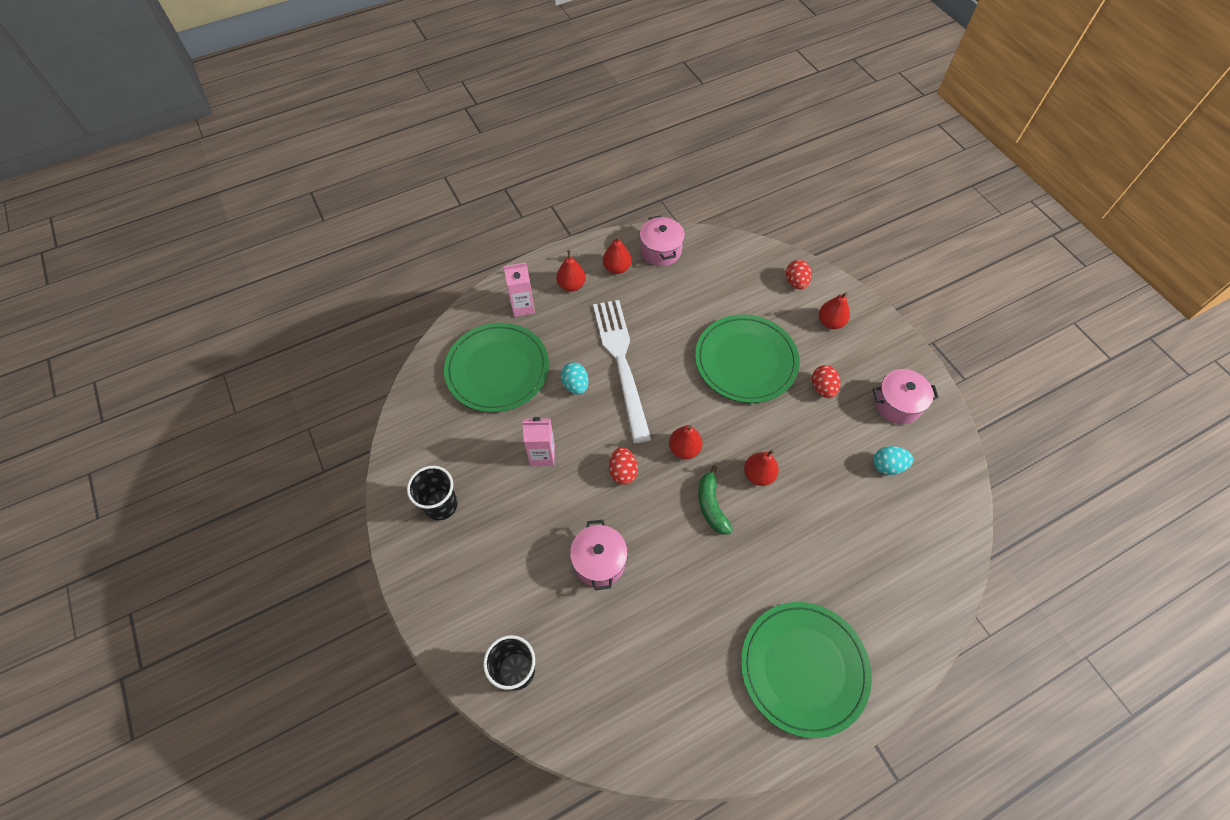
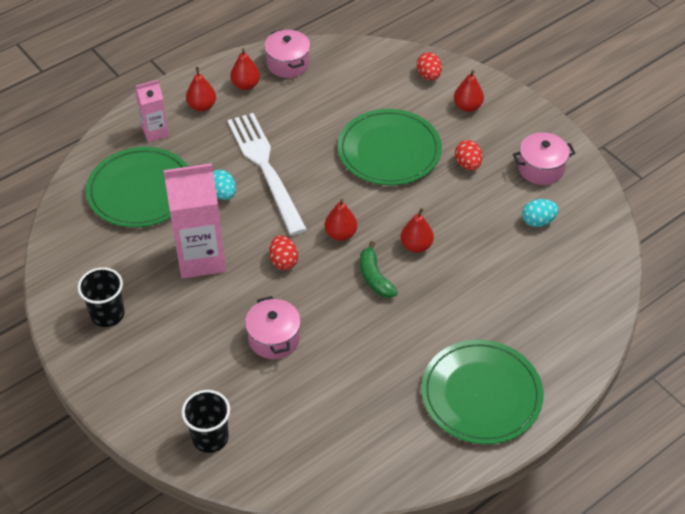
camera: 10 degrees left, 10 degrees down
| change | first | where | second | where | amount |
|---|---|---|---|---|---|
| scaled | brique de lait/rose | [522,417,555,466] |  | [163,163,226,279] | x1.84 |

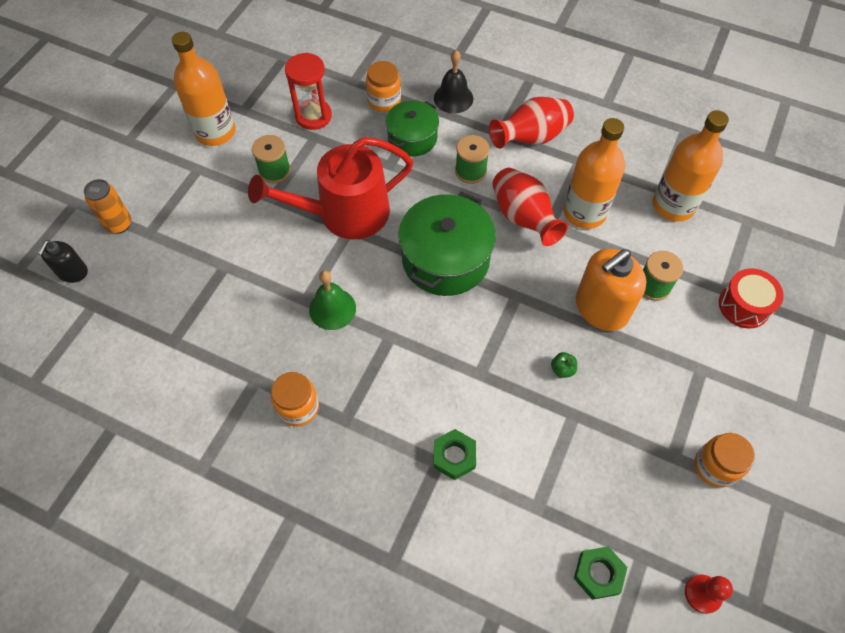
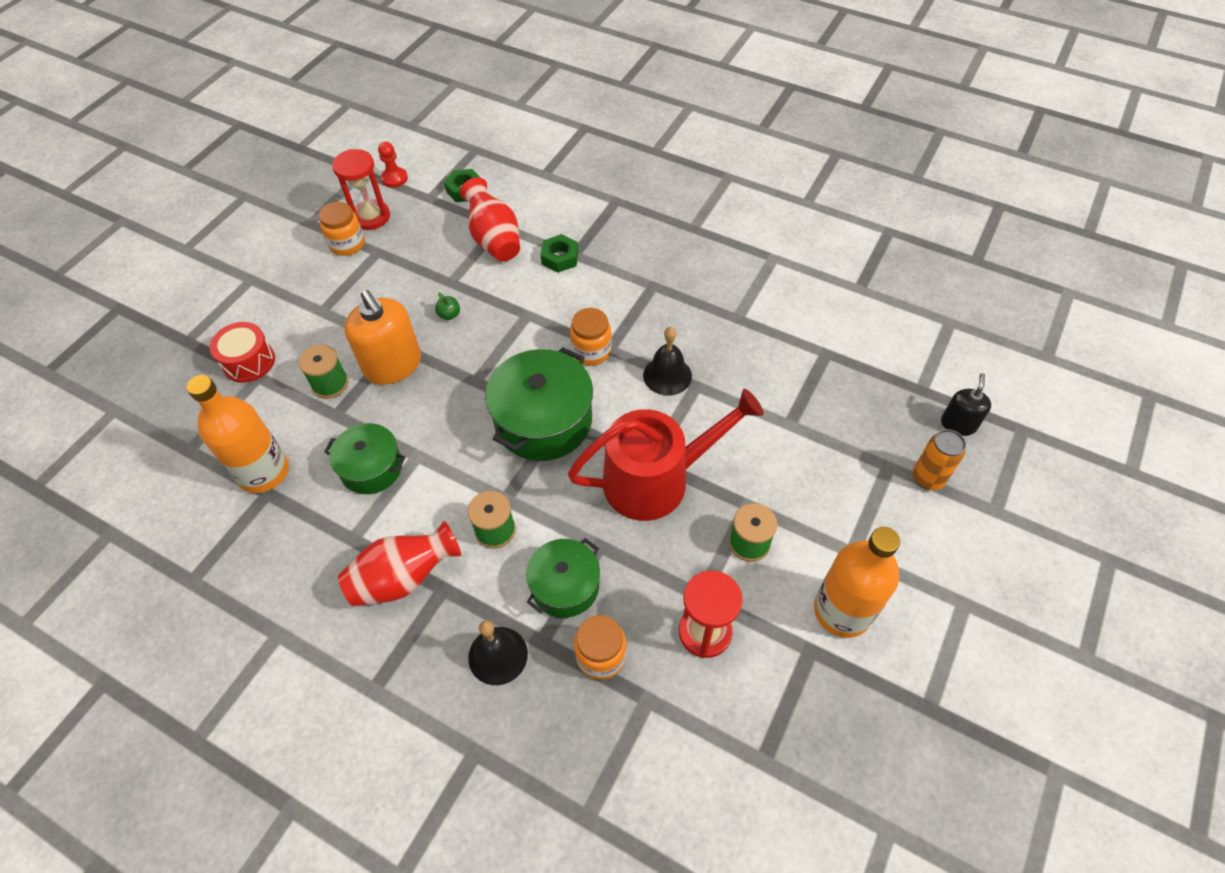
camera: 175 degrees left, 5 degrees down
| change | first | where | second | where | amount |
|---|---|---|---|---|---|
| swapped | bouteille/orange | [563,118,625,229] | marmite/vert | [324,423,405,494] |  |
| new |  |  | sablier/rouge | [332,149,390,230] |  |
| rotated | distributeur de savon/orange | [576,249,646,331] |  | [344,290,421,385] | 90 degrees clockwise |
| shifted | vase/rouge | [492,168,568,246] |  | [460,178,520,261] |  |
| shifted | bocal/orange | [271,372,319,426] |  | [570,308,612,365] |  |
| repainted | cloche/vert | [309,270,356,330] | cloche/noir | [643,327,692,396] |  |

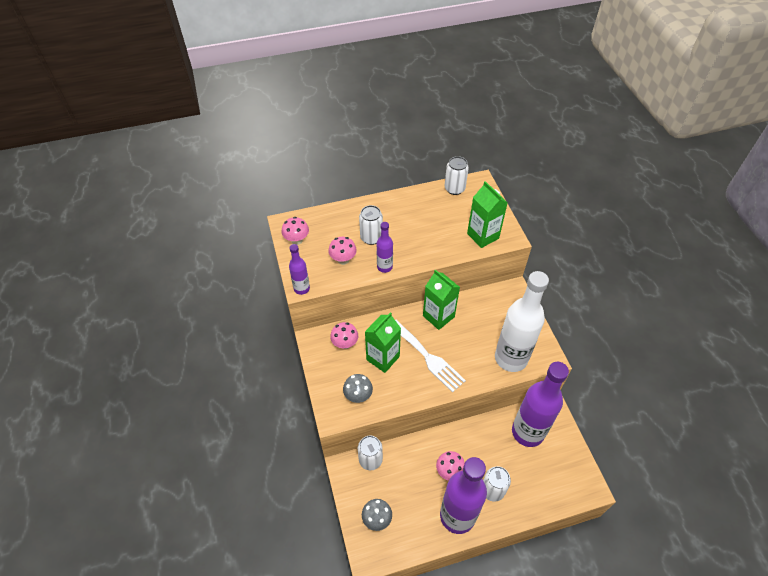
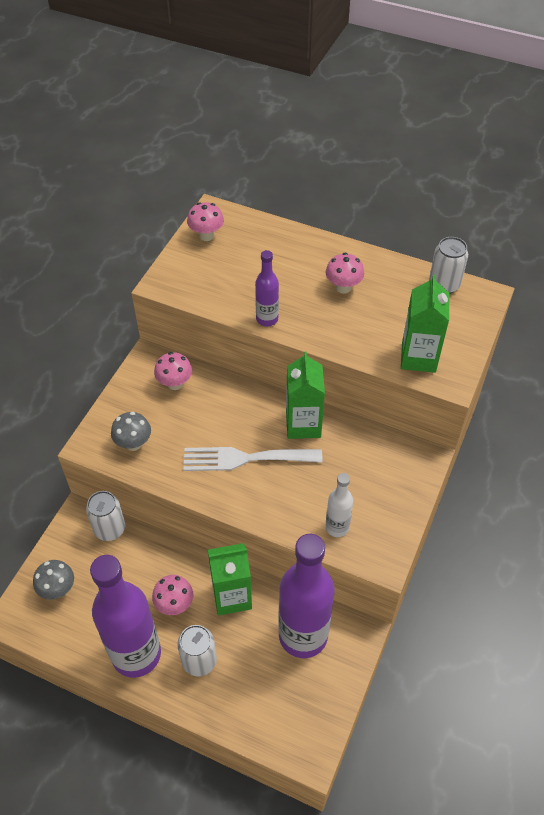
camera: 40 degrees right, 0 degrees up
| change | first | where | second | where | amount |
|---|---|---|---|---|---|
| rotated | fourchette/blanc | [395,319,466,393] |  | [184,447,323,471] | 90 degrees clockwise |
| shifted | brique de lait/vert | [365,312,401,373] |  | [208,543,252,616] |  |
| scaled | bouteille/blanc | [495,271,549,372] |  | [325,473,353,537] | x0.48 |
| shifted | champignon/rose | [328,237,357,265] |  | [326,253,364,294] |  |
| gone | bouteille/violet | [289,244,310,295] |  |  |  |
| gone | canette/blanc | [359,205,383,245] |  |  |  |

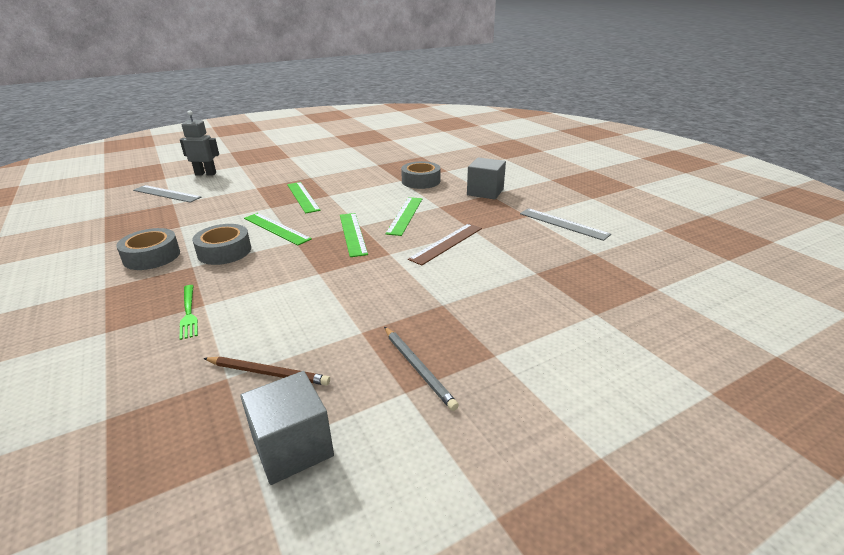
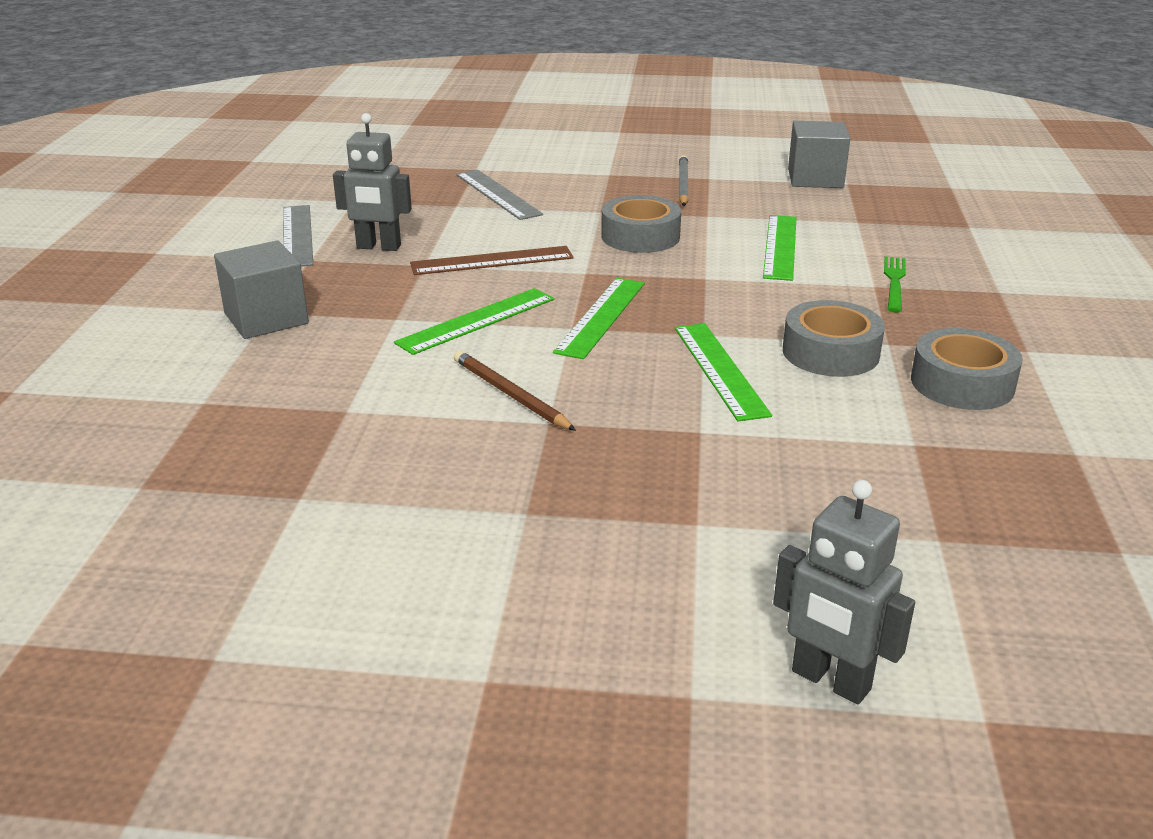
camera: 145 degrees left, 0 degrees up
| change | first | where | second | where | amount |
|---|---|---|---|---|---|
| new |  |  | robot/gris | [333,113,412,251] |  |
| shifted | crayon/marron | [203,357,330,385] |  | [454,351,576,431] |  |
| shifted | règle/gris | [133,185,202,203] |  | [456,170,543,220] |  |
| shifted | ruban adhésif/gris | [401,161,441,189] |  | [601,195,681,253] |  |
| shifted | règle/vert | [287,182,321,214] |  | [763,215,797,281] |  |

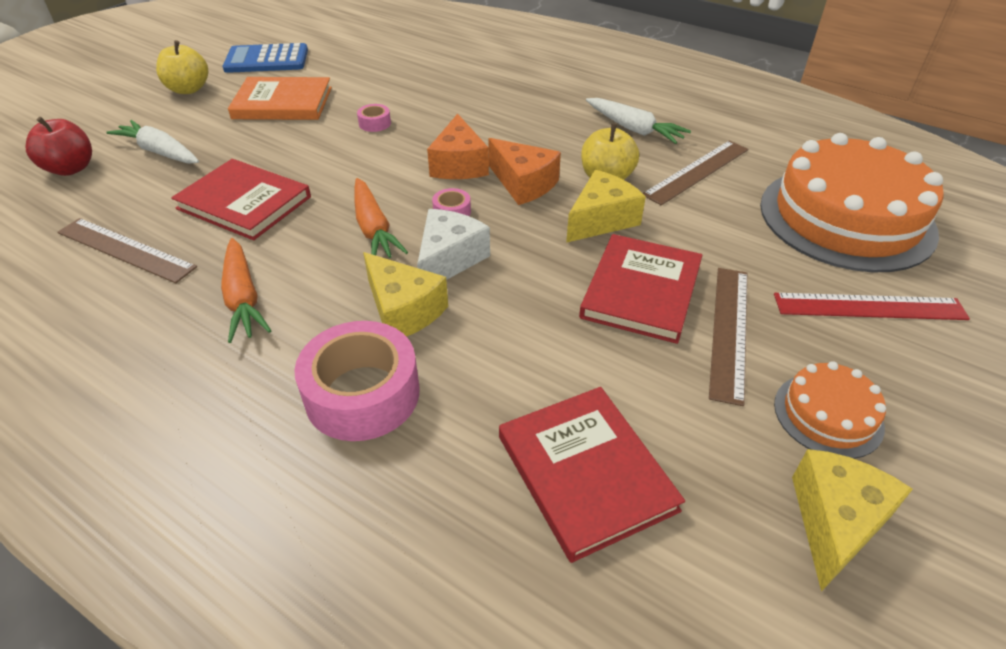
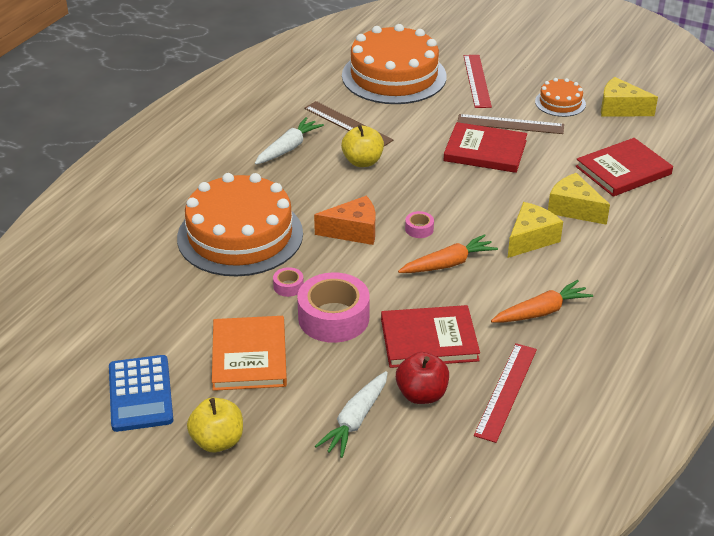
camera: 95 degrees left, 5 degrees down
| change | first | where | second | where | amount |
|---|---|---|---|---|---|
| new |  |  | gâteau/orange | [177,173,303,277] |  |
| shifted | ruban adhésif/rose | [294,321,419,441] |  | [297,272,370,343] |  |
| rotated | livre/rouge | [171,159,311,240] |  | [381,305,480,368] | 60 degrees clockwise |
| shifted | pomme/rouge | [26,117,92,176] |  | [396,352,449,404] |  |
| repainted | règle/marron | [57,218,197,283] | règle/rouge | [474,343,537,443] |  |
| shifted | fromage/jaune | [566,170,646,243] |  | [548,173,610,225] |  |
| gone | fromage/blanc | [417,209,490,280] |  |  |  |
| gone | fromage/orange | [488,138,561,205] |  |  |  |

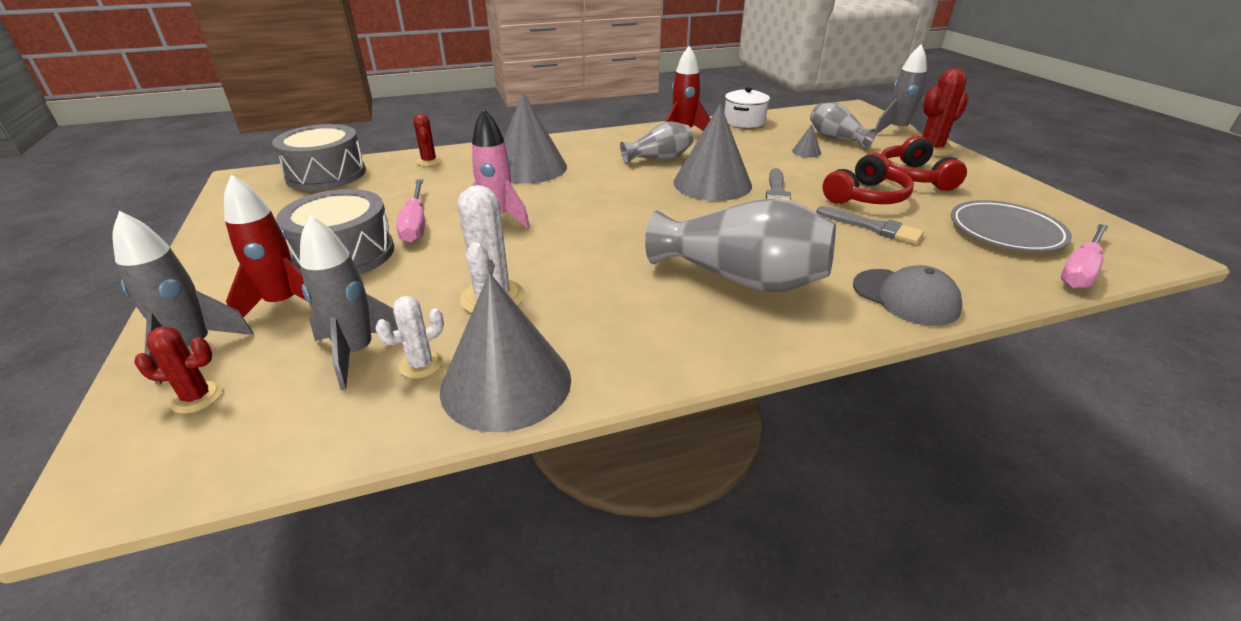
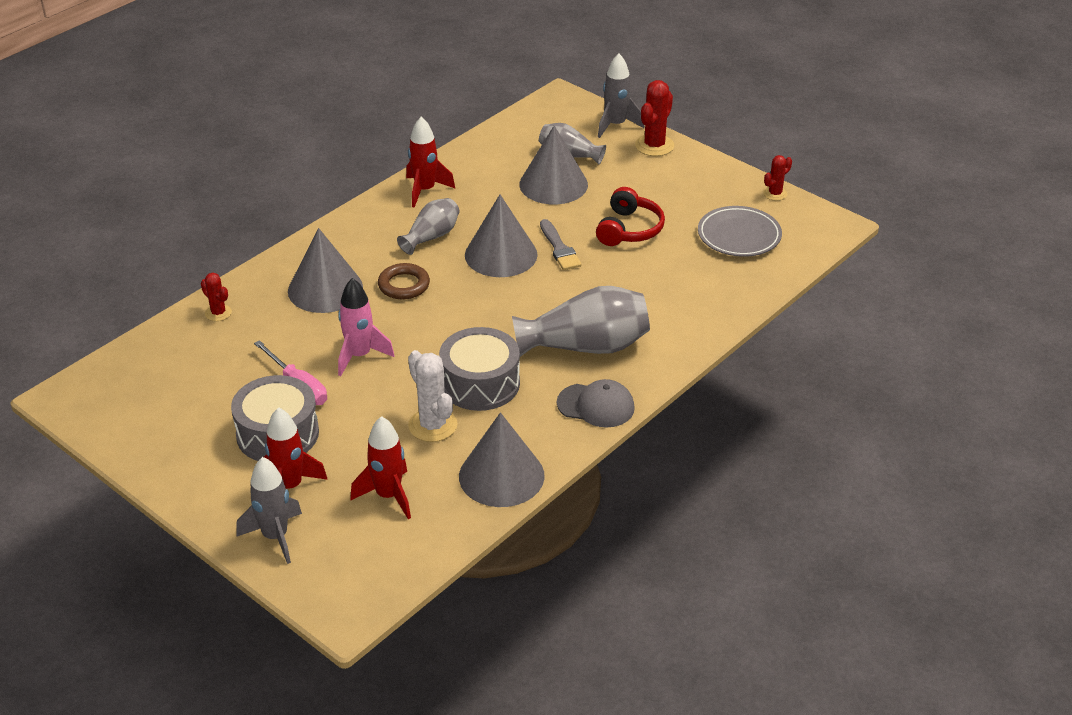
camera: 30 degrees left, 5 degrees up
| change | first | where | second | where | amount |
|---|---|---|---|---|---|
| repainted | fusée/gris | [300,215,398,390] | fusée/rouge | [350,416,411,519] |  |
| new |  |  | anneau/marron | [378,263,430,299] |  |
| shifted | tambour/gris | [272,124,366,190] |  | [439,327,520,411] |  |
| scaled | cône/gris | [792,124,821,157] |  | [519,125,588,204] | x2.48 |
| shifted | casquette/gris | [853,265,962,326] |  | [557,379,635,428] |  |
| shifted | cactus/rouge | [134,326,223,414] |  | [763,155,792,201] |  |
| gone | cactus/blanc | [375,296,444,379] |  |  |  |
| gone | marmite/blanc | [724,87,770,128] |  |  |  |
| gone | pinceau/gris | [816,206,924,244] |  |  |  |
| gone | casque audio/rouge | [881,136,967,191] |  |  |  |
| gone | tournevis/rose | [1061,224,1108,289] |  |  |  |

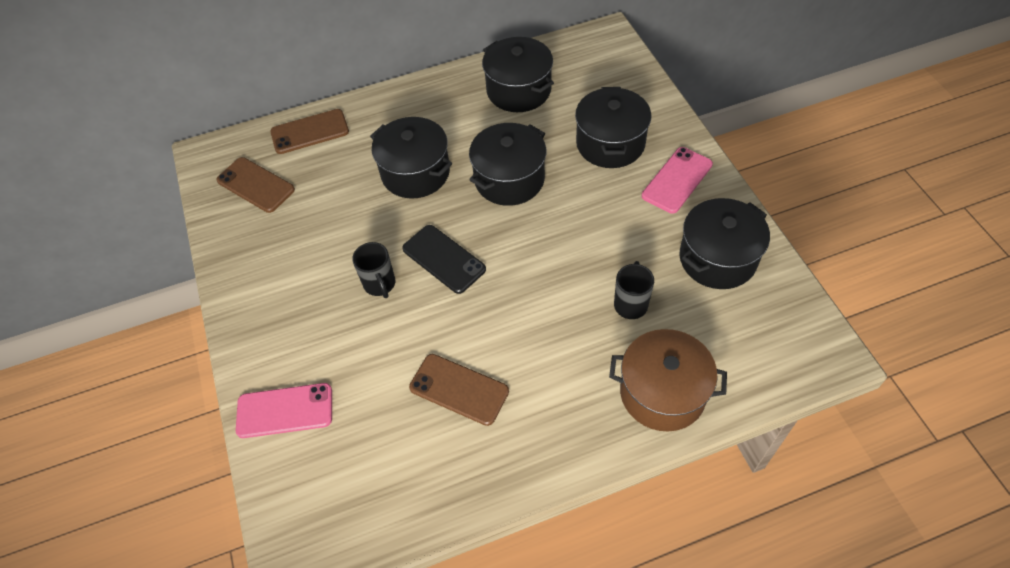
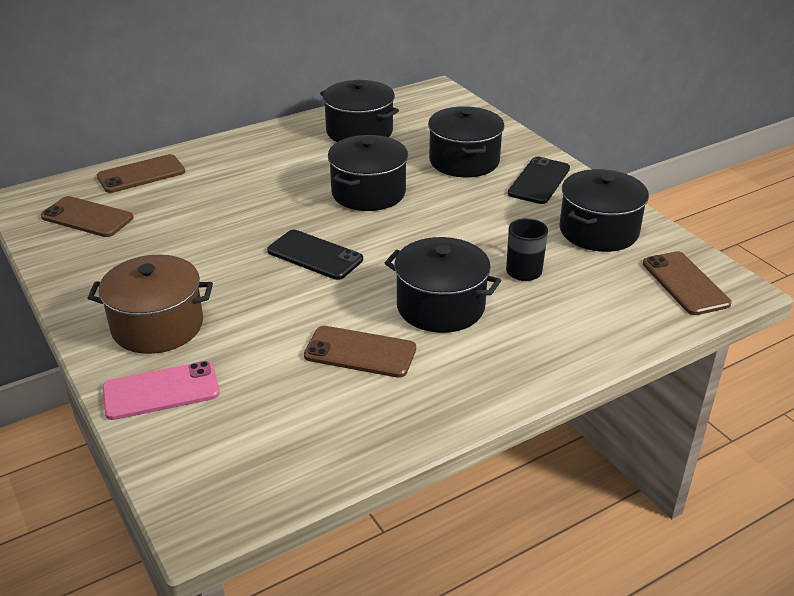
camera: 15 degrees left, 20 degrees down
| change | first | where | second | where | amount |
|---|---|---|---|---|---|
| shifted | marmite/marron | [609,329,727,432] |  | [88,255,213,354] |  |
| shifted | marmite/noir | [370,117,452,199] |  | [385,237,501,333] |  |
| repainted | téléphone/rose | [642,147,713,214] | téléphone/noir | [508,156,570,204] |  |
| new |  |  | téléphone/marron | [643,251,732,315] |  |
| gone | tasse/noir | [352,242,395,298] |  |  |  |

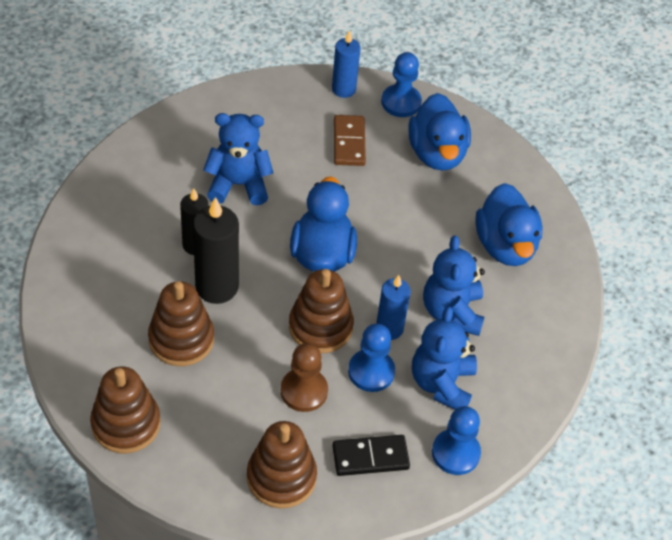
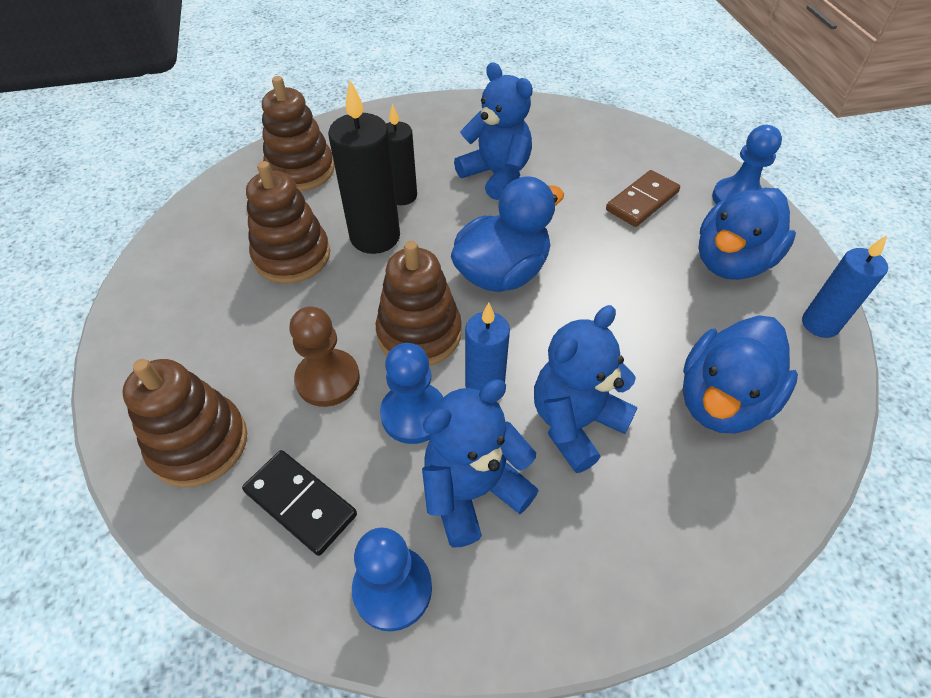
camera: 50 degrees right, 0 degrees up
| change | first | where | second | where | amount |
|---|---|---|---|---|---|
| shifted | jouet à empiler/marron | [90,366,160,453] |  | [262,76,335,191] |  |
| shifted | bougie/bleu | [332,30,361,98] |  | [802,235,888,338] |  |

